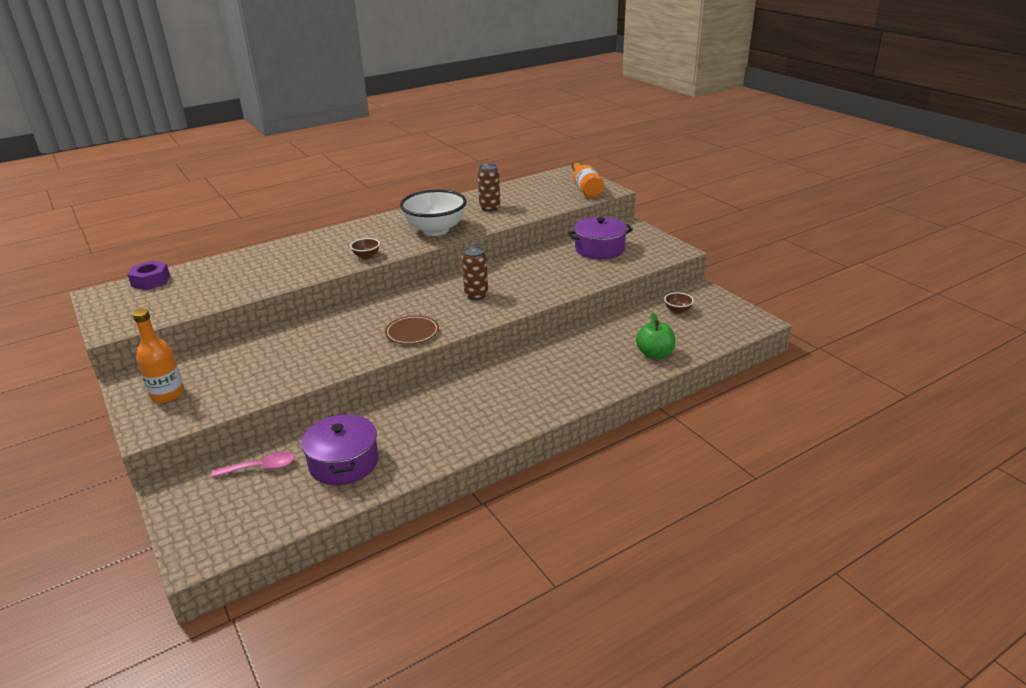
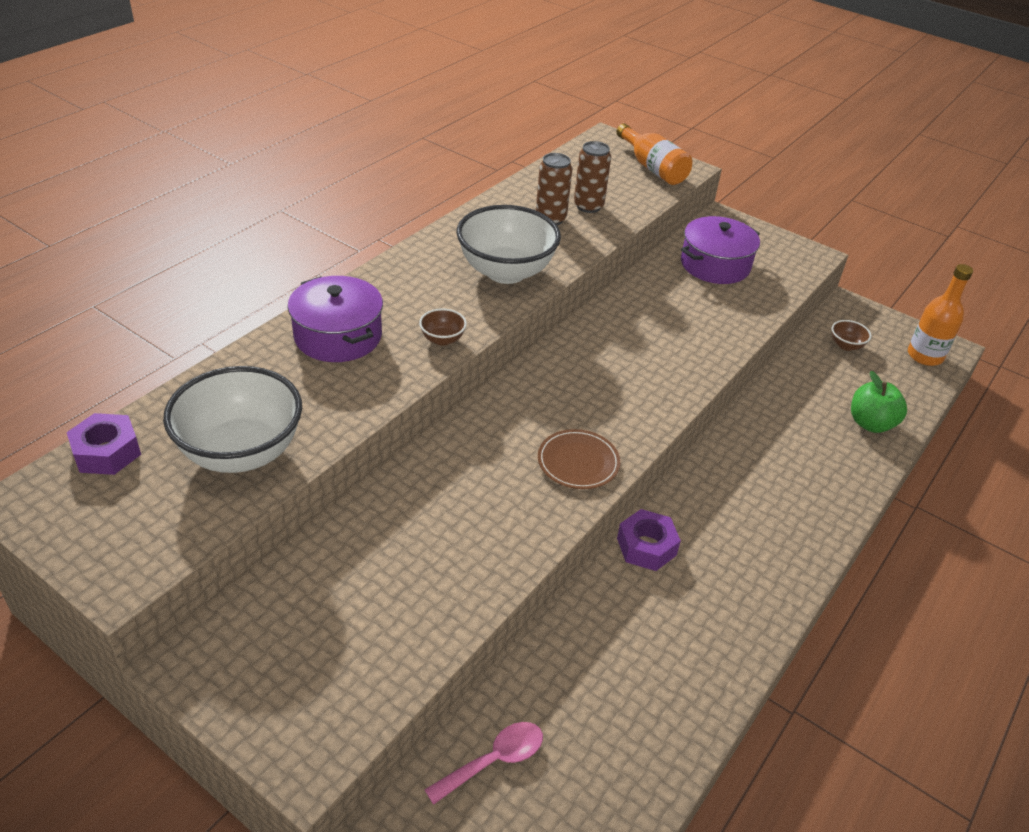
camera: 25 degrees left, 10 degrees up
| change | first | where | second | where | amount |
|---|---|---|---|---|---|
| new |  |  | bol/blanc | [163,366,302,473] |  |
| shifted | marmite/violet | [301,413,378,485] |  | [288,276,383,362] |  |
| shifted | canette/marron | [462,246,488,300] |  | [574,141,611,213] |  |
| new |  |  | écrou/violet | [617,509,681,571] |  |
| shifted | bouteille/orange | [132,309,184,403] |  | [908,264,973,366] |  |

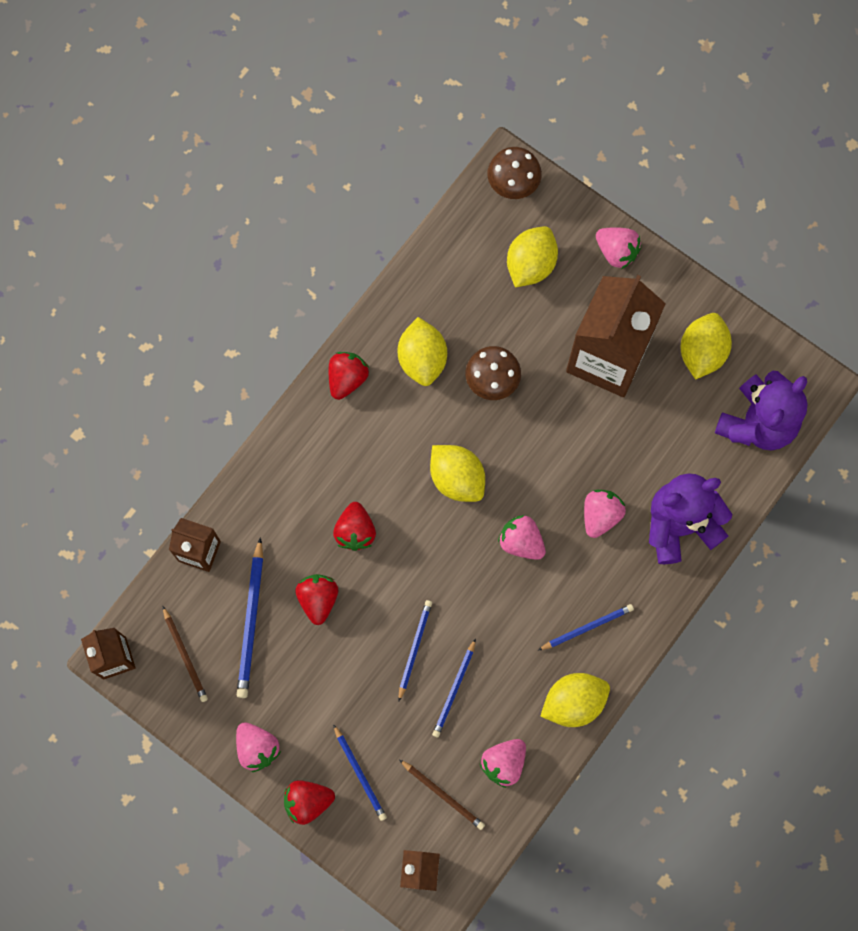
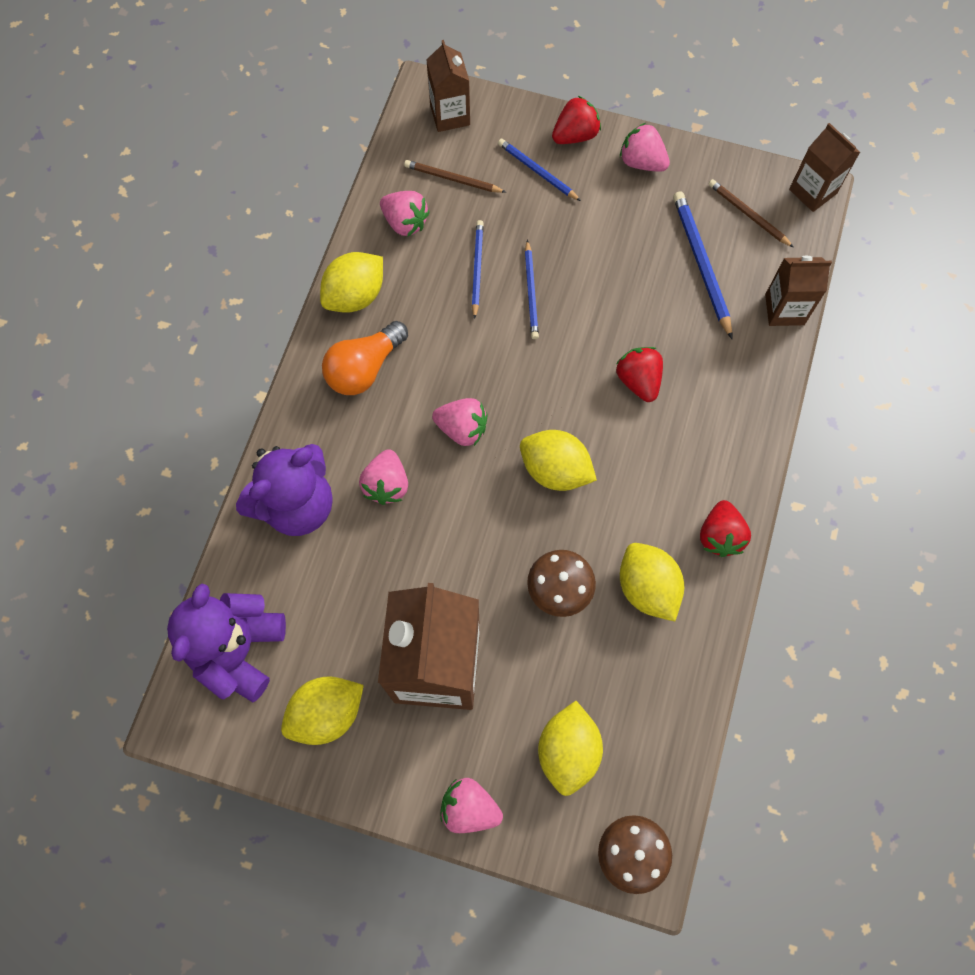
camera: 160 degrees right, 5 degrees down
| change | first | where | second | where | amount |
|---|---|---|---|---|---|
| rotated | citron/jaune | [680,313,732,380] |  | [281,676,364,745] | 60 degrees clockwise |
| swapped | crayon/bleu | [539,604,634,650] | ampoule/orange | [322,321,408,395] |  |
| rotated | fraise/rose | [480,739,526,788] |  | [380,191,430,237] | 105 degrees clockwise |
| gone | fraise/rouge | [295,574,338,625] |  |  |  |

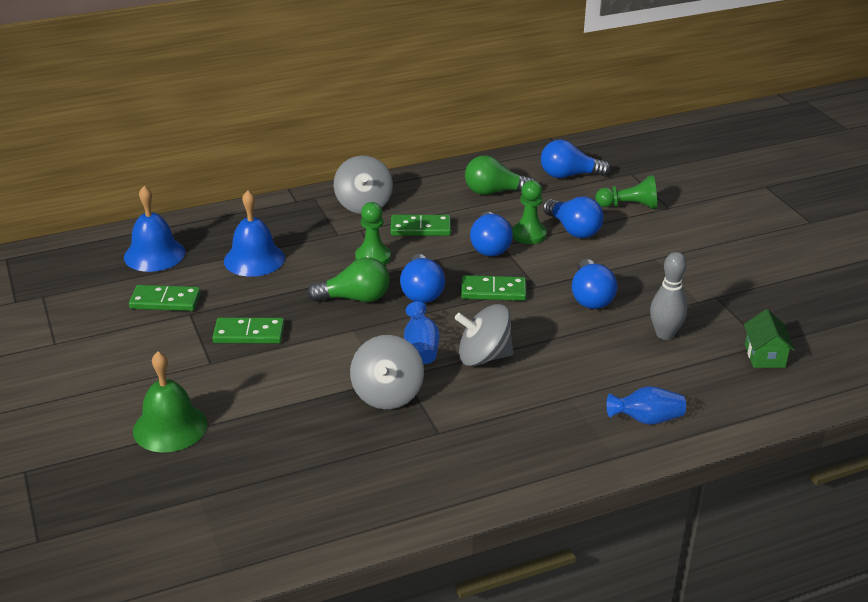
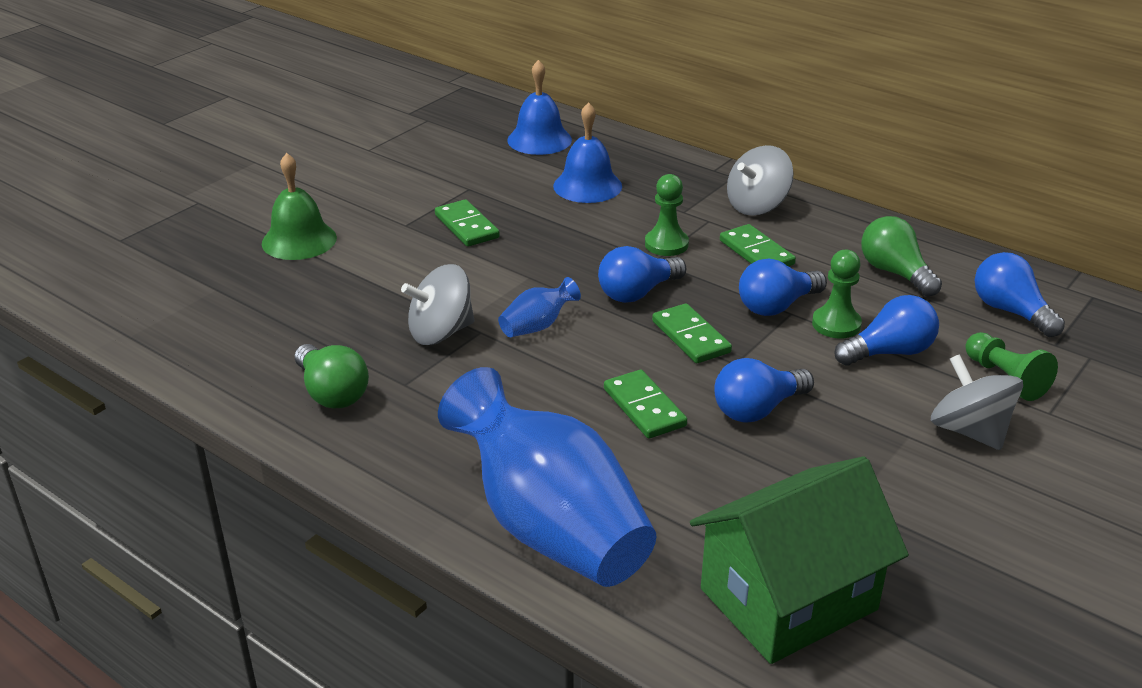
camera: 60 degrees right, 0 degrees up
| change | first | where | second | where | amount |
|---|---|---|---|---|---|
| shifted | ampoule/vert | [307,257,390,302] |  | [295,344,369,408] |  |
| scaled | vase/bleu | [606,386,686,425] |  | [438,367,656,587] | x2.44 |
| shifted | domino/vert | [129,285,201,311] |  | [604,370,687,439] |  |
| scaled | maison/vert | [744,309,795,368] |  | [690,456,909,664] | x2.23 |
| rotated | ampoule/bleu | [543,197,604,238] |  | [834,295,939,366] | 135 degrees counterclockwise |
| shifted | toupie/gris | [455,304,513,366] |  | [931,354,1023,450] |  |
| gone | quille/gris | [650,252,687,340] |  |  |  |

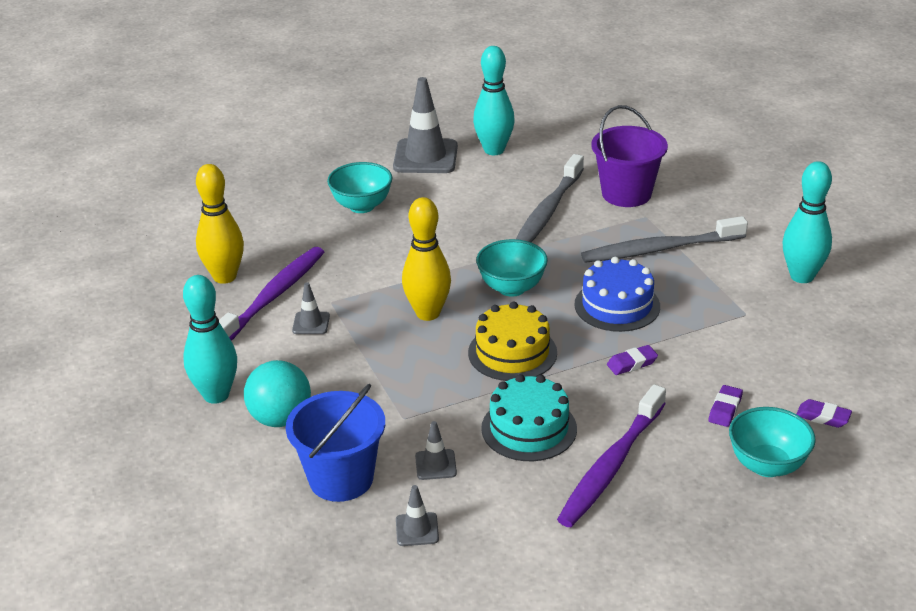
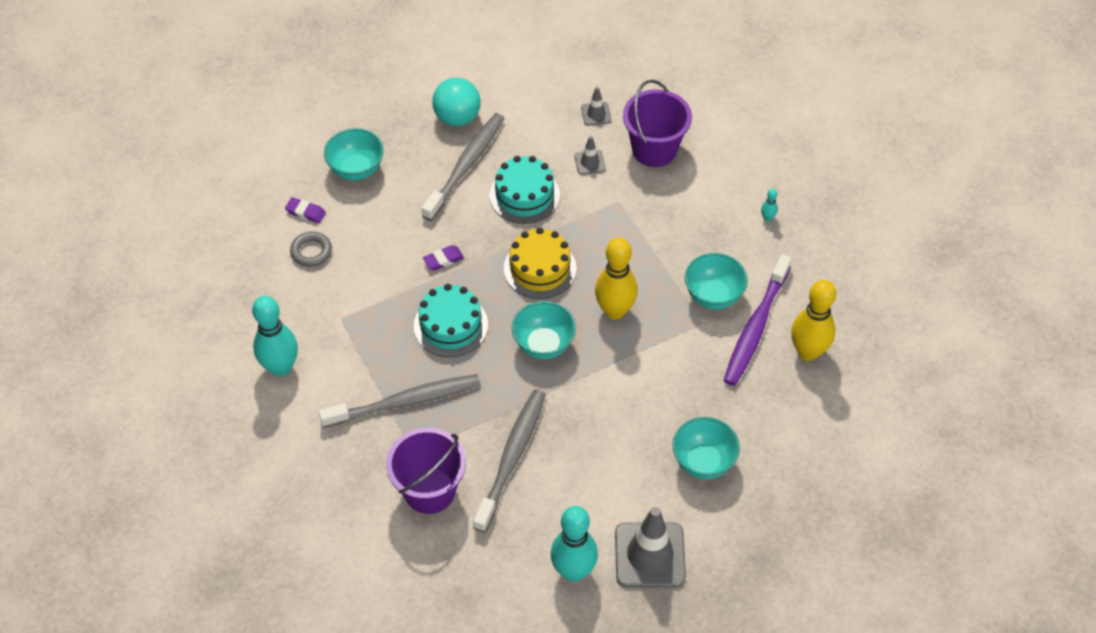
camera: 175 degrees right, 20 degrees up
| change | first | where | second | where | amount |
|---|---|---|---|---|---|
| new |  |  | anneau/gris | [290,231,332,267] |  |
| repainted | gâteau/bleu | [575,257,660,332] | gâteau/turquoise | [414,284,488,357] |  |
| repainted | brosse à dents/violet | [557,384,666,527] | brosse à dents/gris | [422,113,504,221] |  |
| shifted | balle/turquoise | [244,360,311,427] |  | [432,78,481,126] |  |
| repainted | seau/bleu | [286,384,385,502] | seau/violet | [623,80,692,167] |  |
| swapped | cône de chantier/gris | [292,282,330,334] | bol/turquoise | [685,253,748,309] |  |
| scaled | quille/turquoise | [183,275,237,404] |  | [761,188,778,222] | x0.41 |
| gone | gomme/violet | [708,385,743,427] |  |  |  |

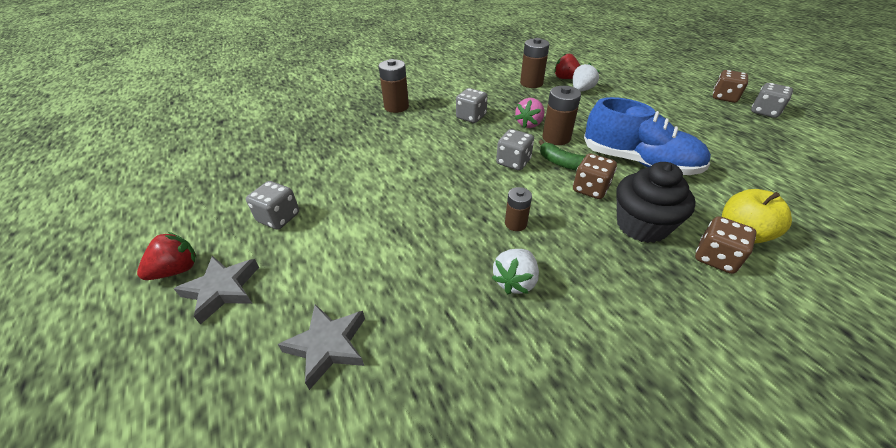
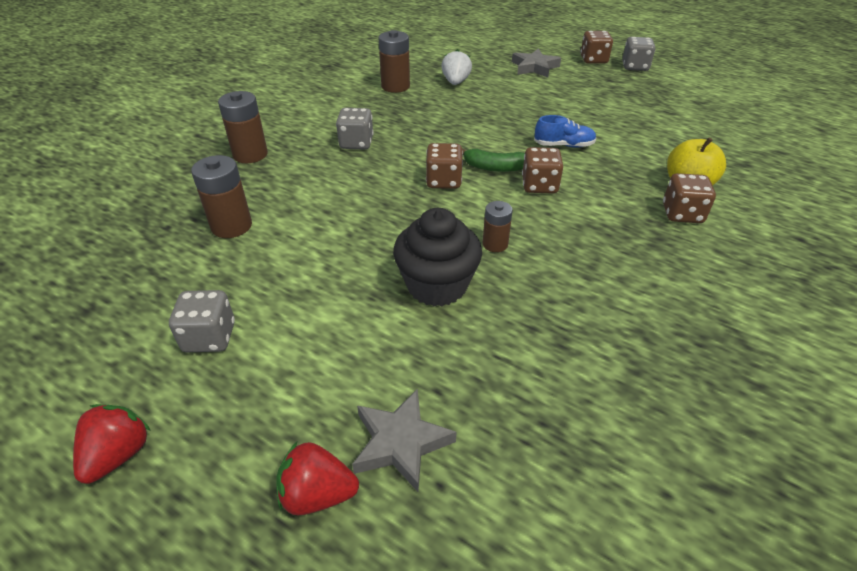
camera: 30 degrees left, 0 degrees up
| change | first | where | second | where | amount |
|---|---|---|---|---|---|
| shifted | pile/marron | [542,86,581,145] |  | [191,155,252,238] |  |
| shifted | fraise/rouge | [554,53,580,79] |  | [276,442,359,515] |  |
| shifted | muffin/noir | [617,162,696,243] |  | [393,208,482,306] |  |
| repainted | dé/gris | [496,129,534,171] | dé/marron | [426,143,463,189] |  |
| shifted | étoile/gris | [174,256,259,325] |  | [512,49,561,78] |  |
| scaled | chaussure/bleu | [584,97,711,175] |  | [534,115,597,148] | x0.49 |
| gone | fraise/blanc | [492,249,539,294] |  |  |  |
| gone | fraise/rose | [515,98,545,128] |  |  |  |

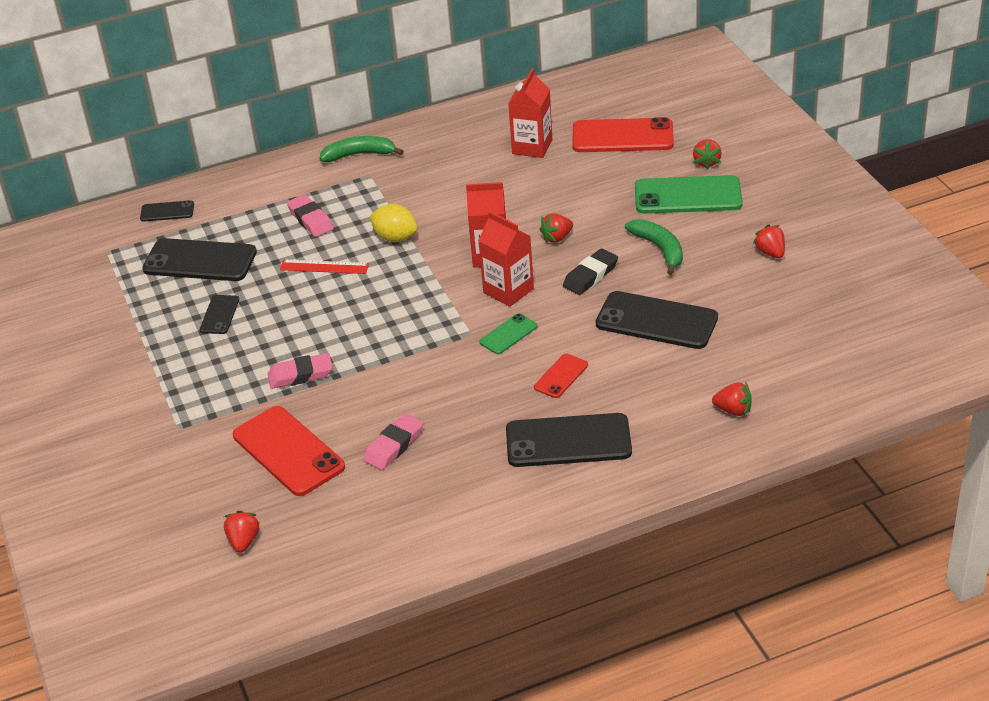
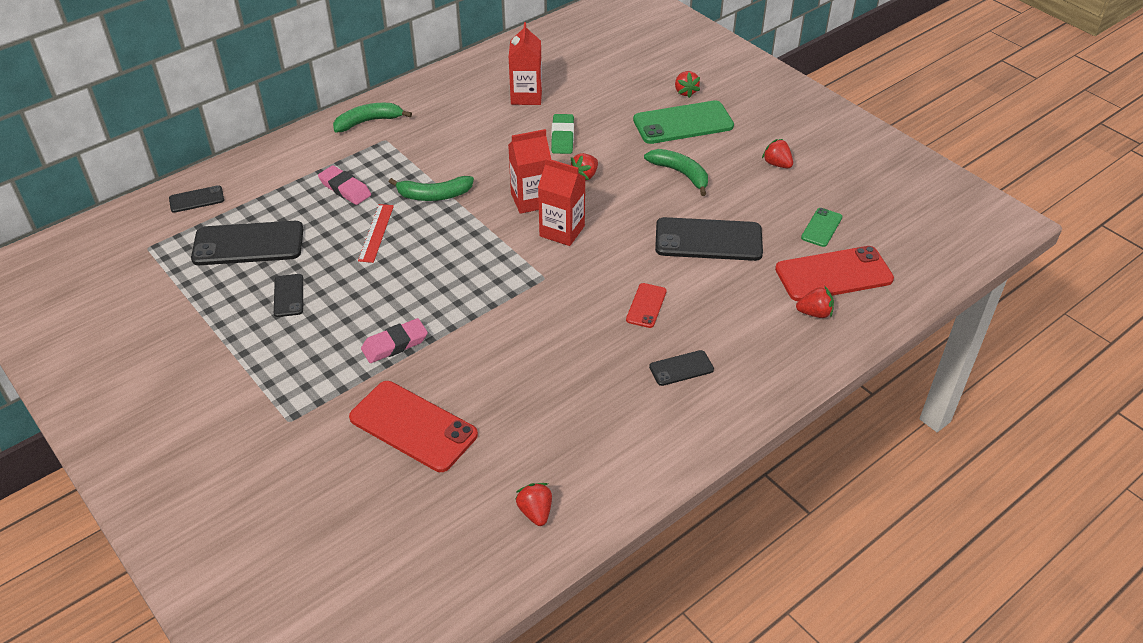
camera: 20 degrees left, 5 degrees up
| change | first | where | second | where | amount |
|---|---|---|---|---|---|
| rotated | règle/rouge | [280,260,369,274] |  | [358,204,394,263] | 75 degrees counterclockwise |
| swapped | citron/jaune | [369,204,418,242] | banane/vert | [389,176,474,201] |  |
| shifted | fraise/rouge | [224,510,260,553] |  | [516,483,552,526] |  |
| new |  |  | gomme/vert | [551,114,574,154] |  |
| scaled | téléphone/noir | [506,413,632,467] |  | [649,350,714,386] | x0.51 |
| shifted | téléphone/rouge | [572,117,674,152] |  | [775,246,894,301] |  |
| shifted | téléphone/vert | [479,313,538,354] |  | [801,208,842,247] |  |
| gone | gomme/rose | [363,413,423,470] |  |  |  |
| gone | gomme/noir | [563,248,618,295] |  |  |  |

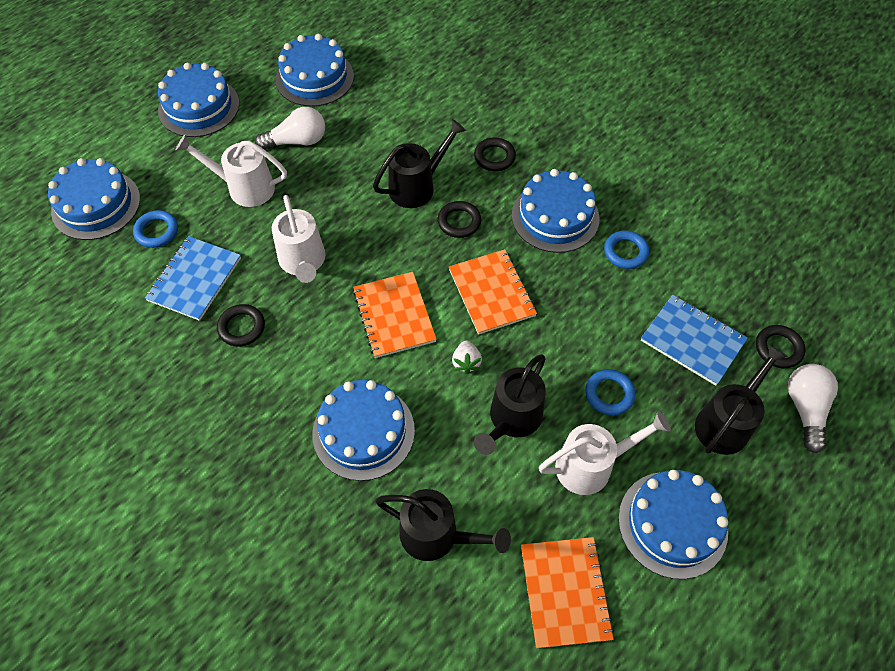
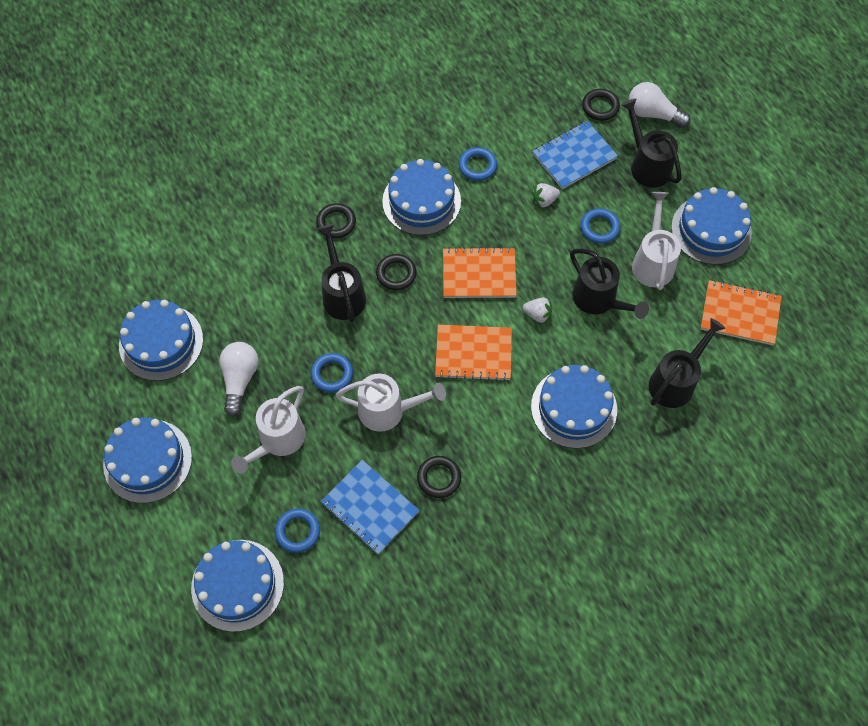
camera: 70 degrees left, 5 degrees up
| change | first | where | second | where | amount |
|---|---|---|---|---|---|
| new |  |  | anneau/bleu | [311,353,353,393] |  |
| new |  |  | fraise/blanc | [532,183,560,208] |  |

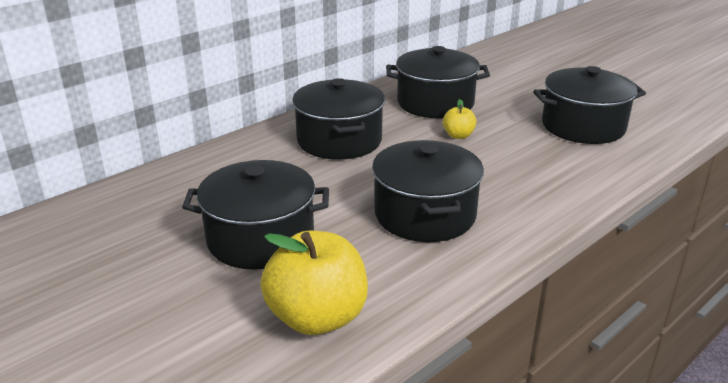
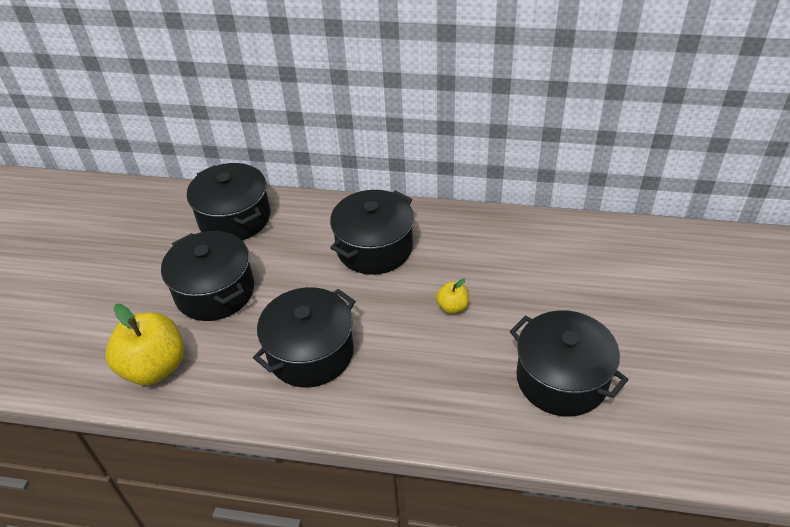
camera: 55 degrees right, 15 degrees up
| change | first | where | second | where | amount |
|---|---|---|---|---|---|
| shifted | marmite/noir | [386,46,490,118] |  | [187,163,270,240] |  |

